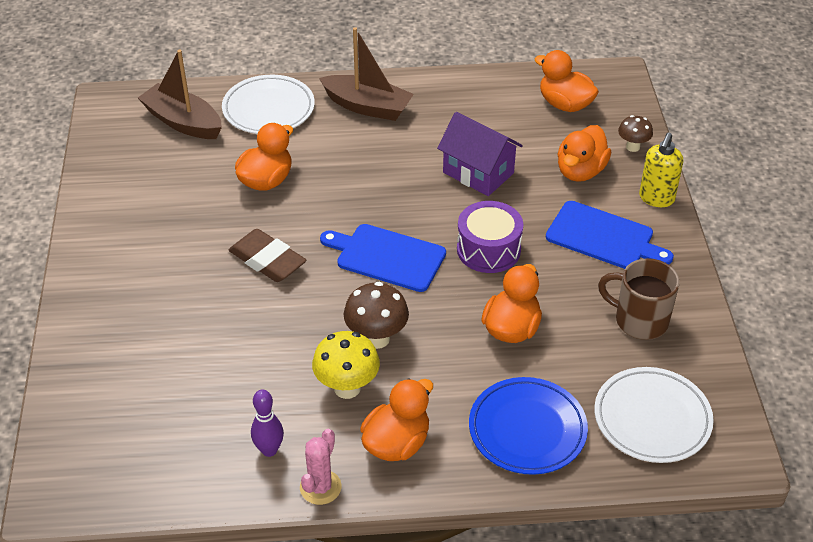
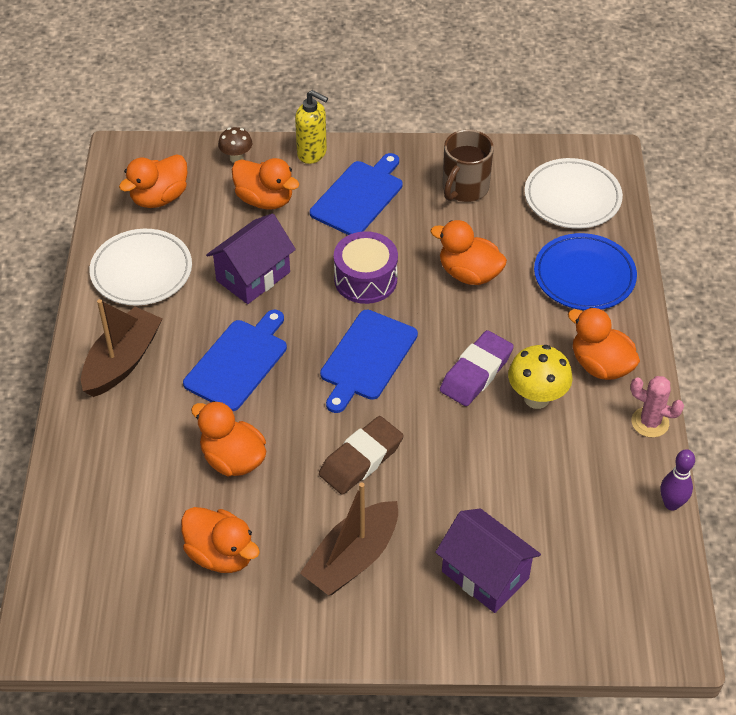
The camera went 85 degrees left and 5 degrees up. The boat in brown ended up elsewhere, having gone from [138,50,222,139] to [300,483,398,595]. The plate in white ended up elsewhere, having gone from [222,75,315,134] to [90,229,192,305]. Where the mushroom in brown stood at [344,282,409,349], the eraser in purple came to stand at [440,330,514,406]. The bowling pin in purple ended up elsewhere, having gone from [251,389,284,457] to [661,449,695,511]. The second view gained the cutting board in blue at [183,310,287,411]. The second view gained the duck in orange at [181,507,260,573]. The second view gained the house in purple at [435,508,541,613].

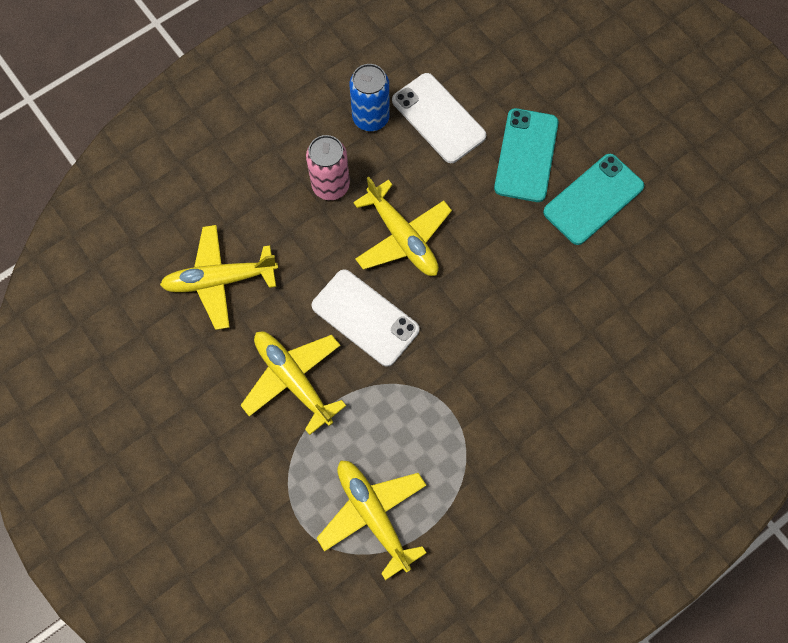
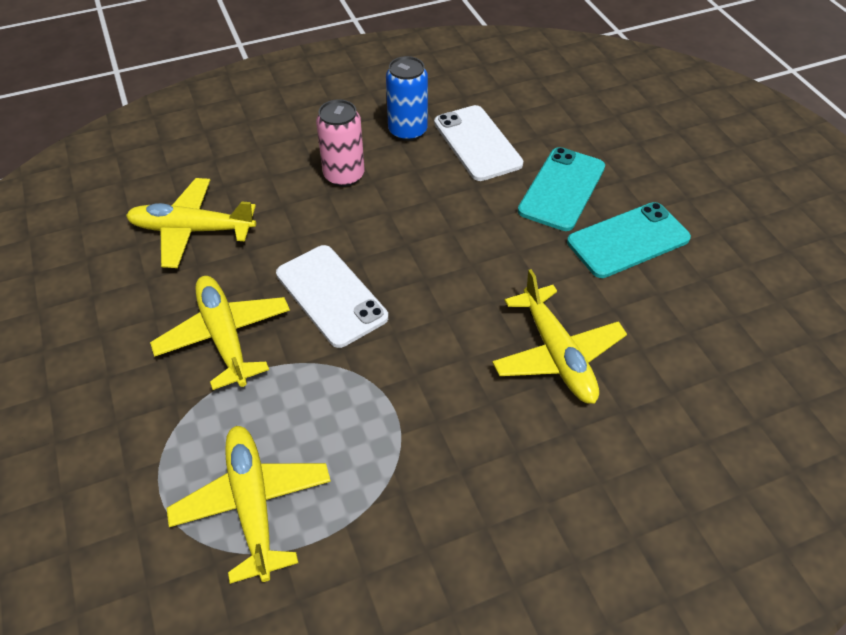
The camera went 15 degrees right and 20 degrees down. The plane in yellow ended up elsewhere, having gone from [353,177,452,276] to [492,269,627,404].

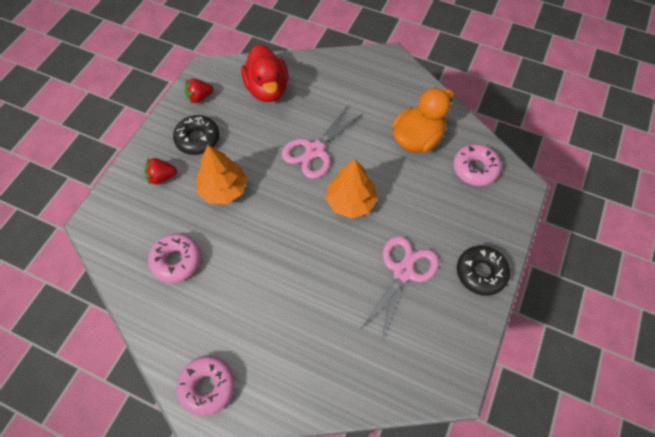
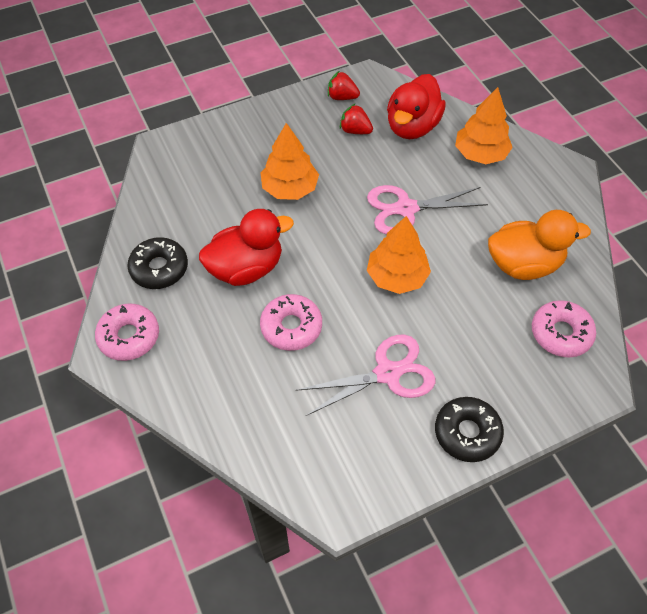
The camera went 40 degrees right and 5 degrees down. The donut in black ended up elsewhere, having gone from [173,115,219,155] to [127,237,188,289]. The strawberry in red ended up elsewhere, having gone from [144,158,177,184] to [340,103,373,134]. The donut in pink ended up elsewhere, having gone from [148,233,201,283] to [260,294,322,351]. The second view gained the tree in orange at [455,87,513,164]. The second view gained the duck in red at [199,209,294,286].

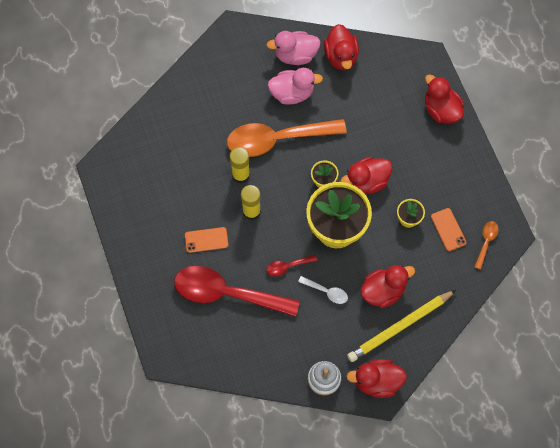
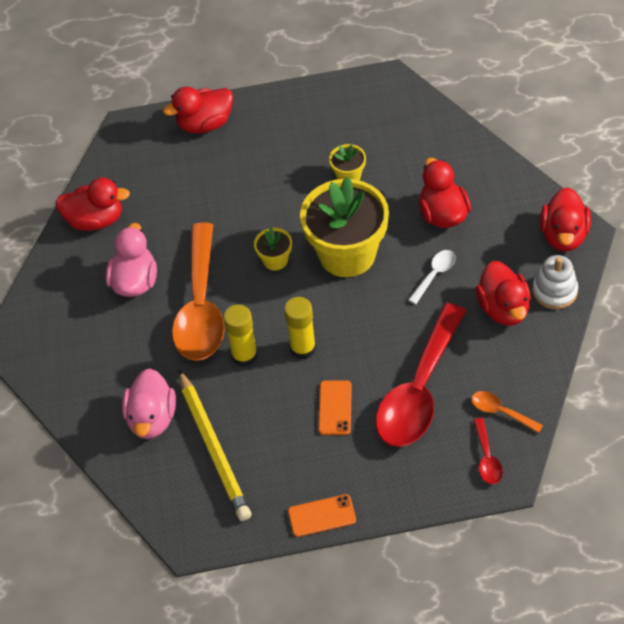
The camera went 75 degrees left and 15 degrees down. The duck in pink ended up elsewhere, having gone from [266,31,321,65] to [122,368,176,439]. The duck in red ended up elsewhere, having gone from [340,157,392,194] to [476,261,531,326]. The phone in orange ended up elsewhere, having gone from [431,208,467,251] to [288,494,356,537]. The spoon in orange ended up elsewhere, having gone from [475,221,499,270] to [471,391,543,433]. The spoon in red ended up elsewhere, having gone from [266,255,317,276] to [474,418,503,484]. The pencil in yellow ended up elsewhere, having gone from [347,290,456,362] to [179,370,251,521].

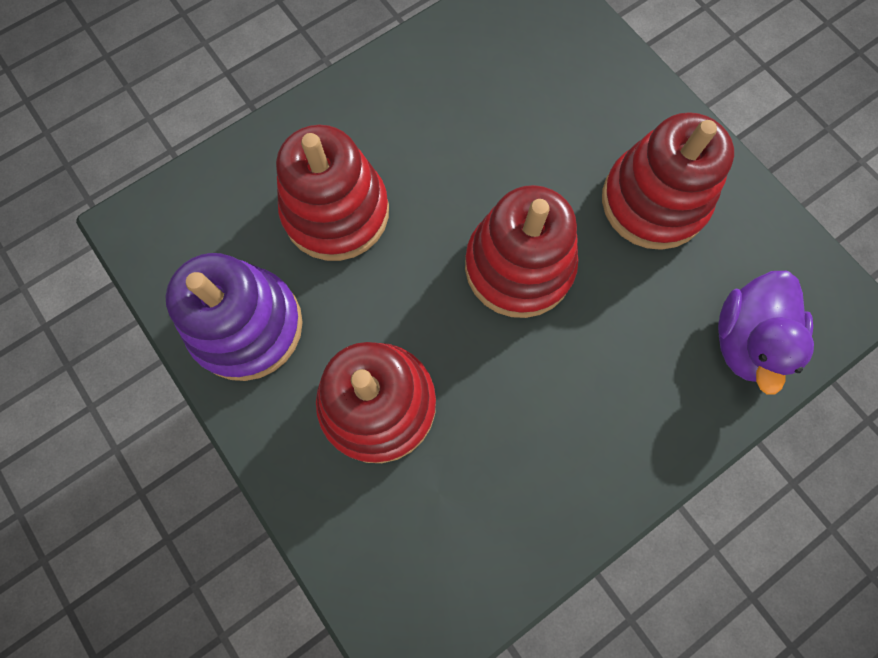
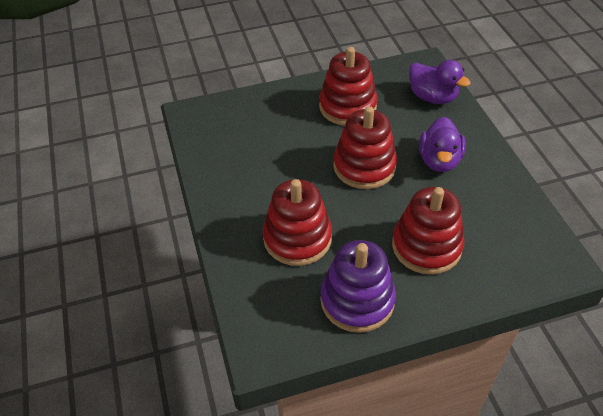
The camera went 70 degrees left and 25 degrees down. The second view gained the duck in purple at [419,117,466,172].

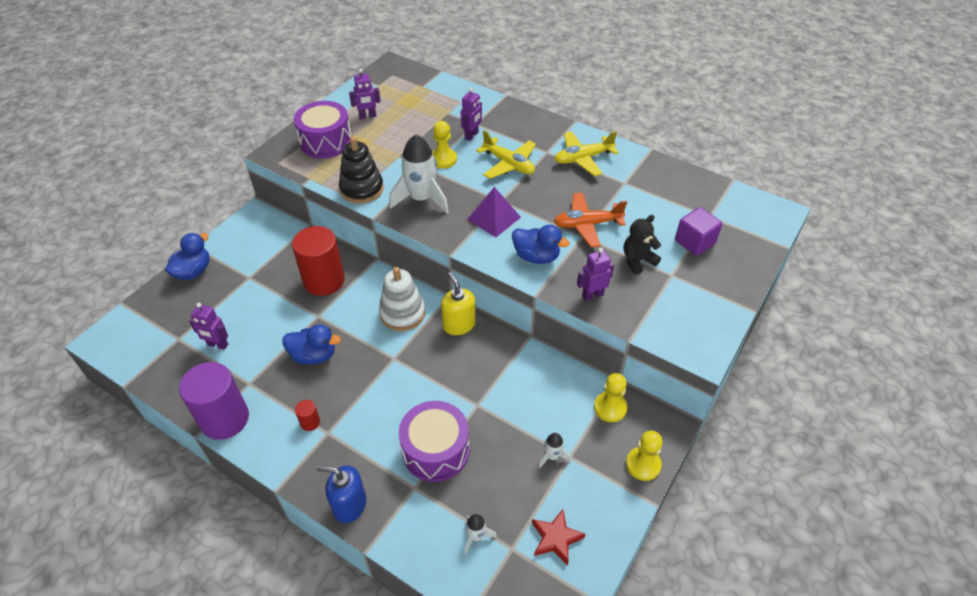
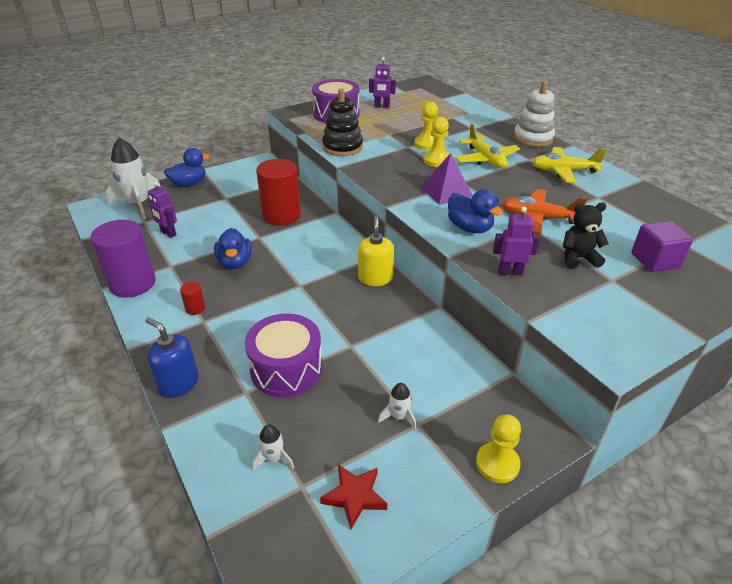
The camera went 25 degrees right and 10 degrees down. The second view lost the robot in purple at [461,88,482,141]. The rocket in white ended up elsewhere, having gone from [389,134,449,214] to [106,138,161,220]. The stacking toy in white ended up elsewhere, having gone from [379,267,425,331] to [514,81,555,147]. The duck in blue at [283,324,341,365] ended up facing another way, 45 degrees clockwise from before. The pawn in yellow ended up elsewhere, having gone from [594,373,628,422] to [424,117,449,167].

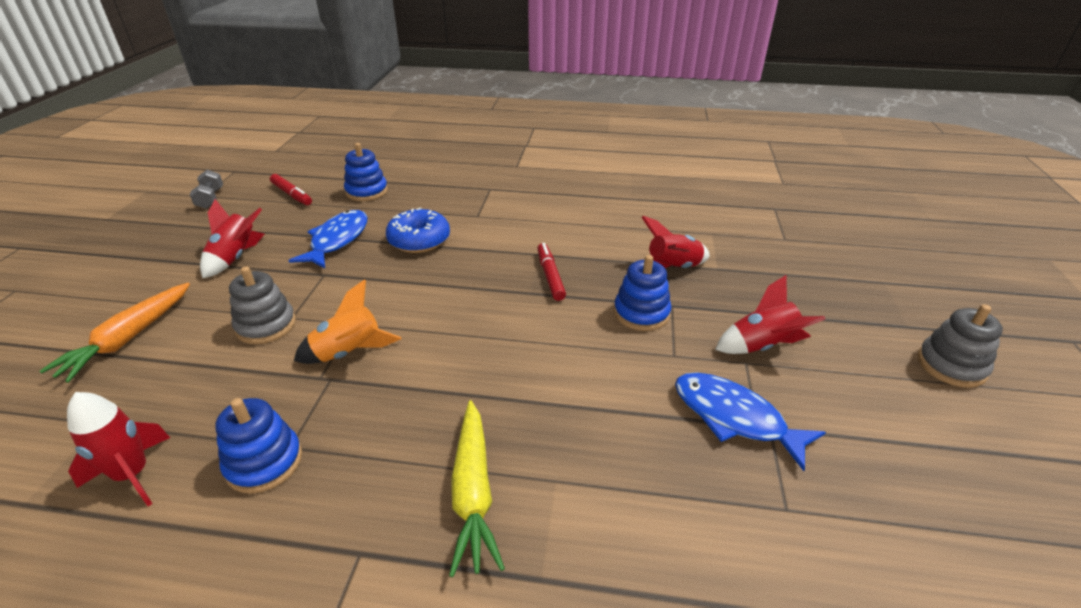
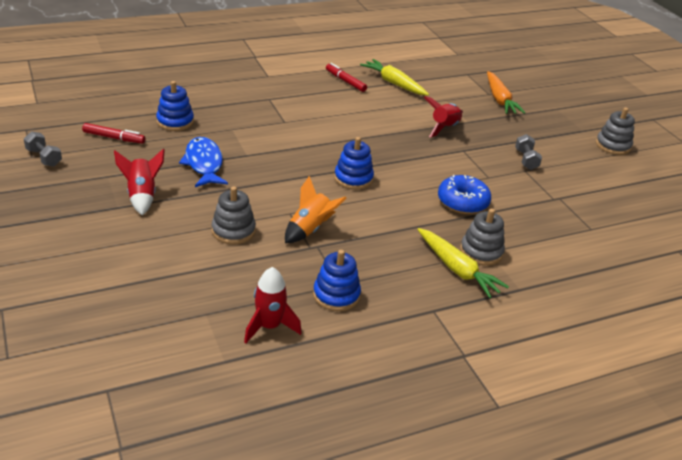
The camera went 35 degrees left and 0 degrees up. The donut in blue ended up elsewhere, having gone from [386,207,450,253] to [438,175,491,214]. The marker in red ended up elsewhere, having gone from [537,243,566,301] to [326,63,367,92]. The stacking toy in blue ended up elsewhere, having gone from [614,255,671,331] to [334,137,374,190]. Where the rocket in red stood at [715,275,826,354], the dumbbell in grey came to stand at [515,134,542,170]. The carrot in orange ended up elsewhere, having gone from [40,283,190,383] to [487,71,525,114]. The second view lost the fish in blue at [675,372,826,471]. The second view gained the carrot in yellow at [360,59,429,96]. The second view gained the stacking toy in grey at [460,209,505,266].

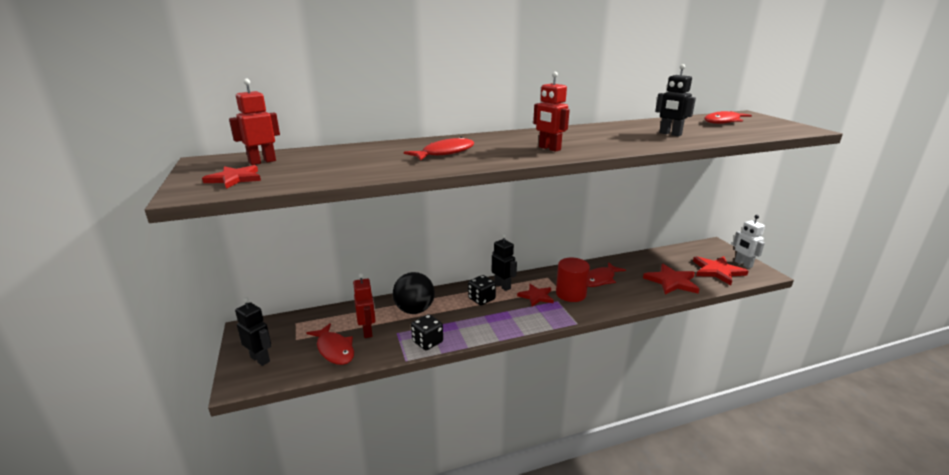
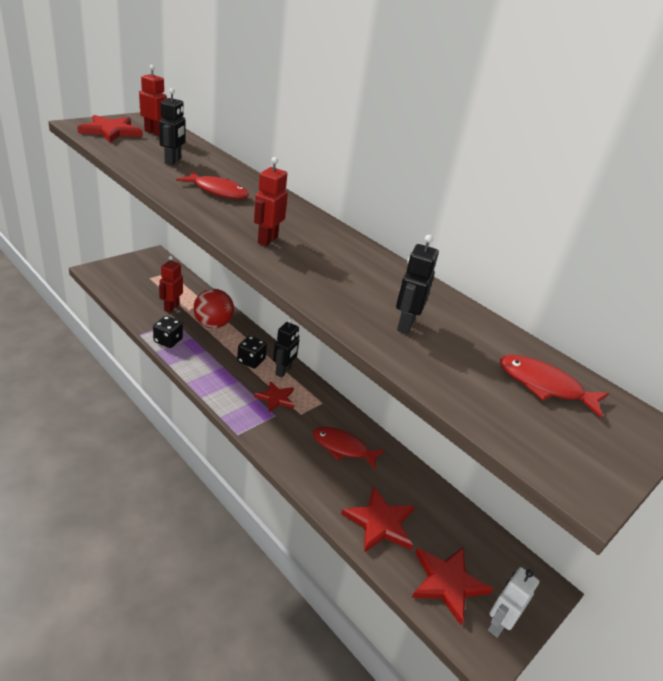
The camera went 60 degrees right and 10 degrees up. The size of the star in red at [202,165,261,189] changed by a factor of 1.51. The second view lost the cylinder in red at [556,258,590,302]. What was the ball in black at [393,272,435,314] turned into the ball in red at [194,289,234,328]. The robot in red at [353,273,376,338] ended up facing another way, 150 degrees clockwise from before. The robot in black ended up elsewhere, having gone from [235,297,271,366] to [159,88,186,165]. The second view lost the fish in red at [306,323,354,365].

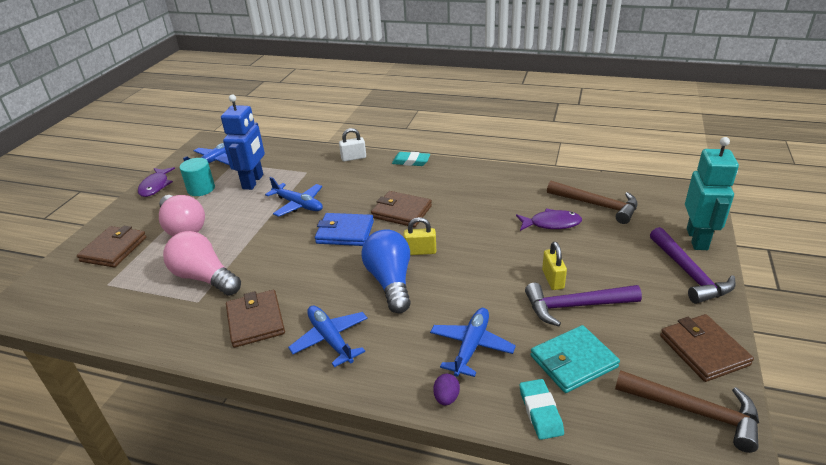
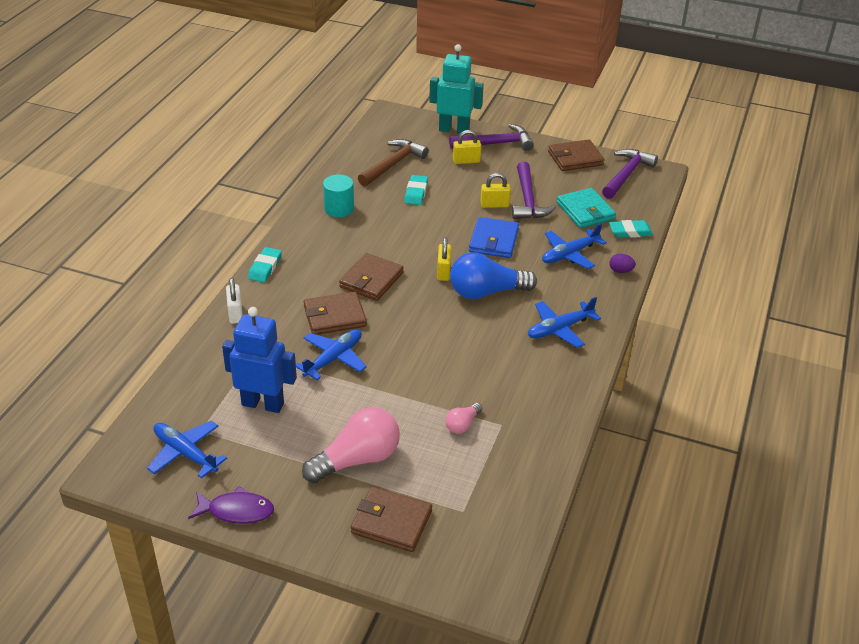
The camera went 90 degrees left and 5 degrees up. The cylinder in turquoise ended up elsewhere, having gone from [180,158,215,196] to [323,174,354,217]. Where the fish in purple stood at [516,208,582,231], the eraser in turquoise came to stand at [404,175,428,205]. The wallet in blue ended up elsewhere, having gone from [315,213,374,246] to [469,217,519,258]. The size of the light bulb in pink at [163,231,241,296] changed by a factor of 0.49. The wallet in brown ended up elsewhere, having gone from [226,290,285,348] to [304,292,367,335]. The plane in blue at [430,308,516,377] ended up facing another way, 60 degrees counterclockwise from before. What was the hammer in brown at [615,370,759,453] turned into the hammer in purple at [602,149,658,199]. The second view gained the padlock in yellow at [453,130,481,164].

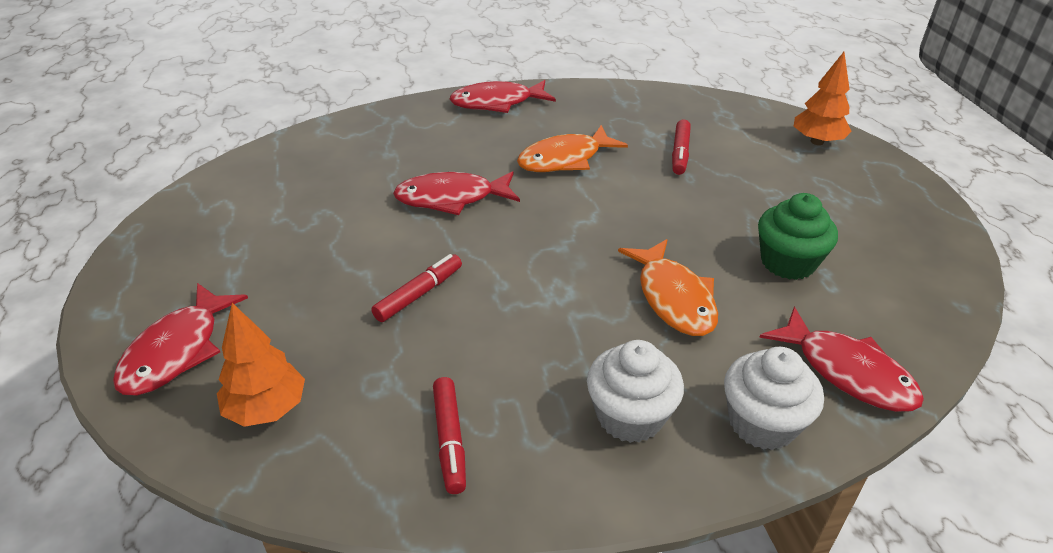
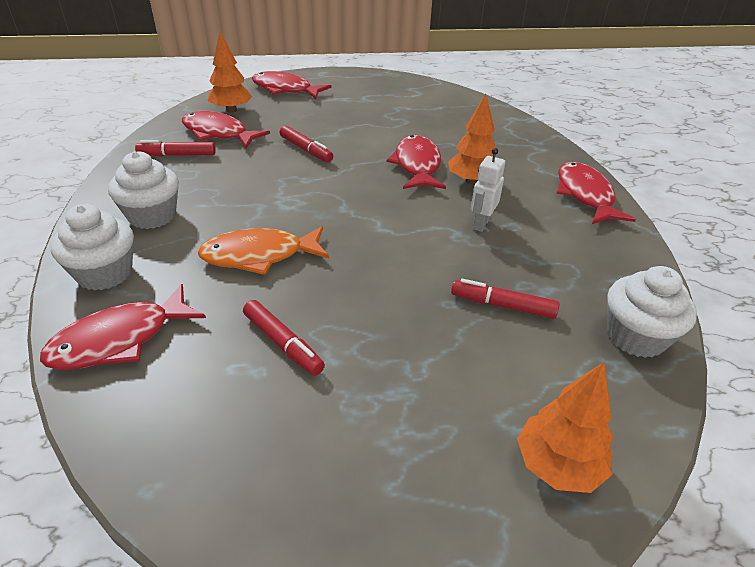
The camera went 95 degrees right and 0 degrees up. Where the fish in orange stood at [517,125,628,172], the robot in white came to stand at [471,148,505,232]. Where the cupcake in green stood at [758,193,838,280], the marker in red came to stand at [243,300,325,376]. The second view gained the tree in orange at [448,94,496,185]. The second view gained the fish in red at [182,111,270,148]. The second view gained the cupcake in white at [607,266,697,358].

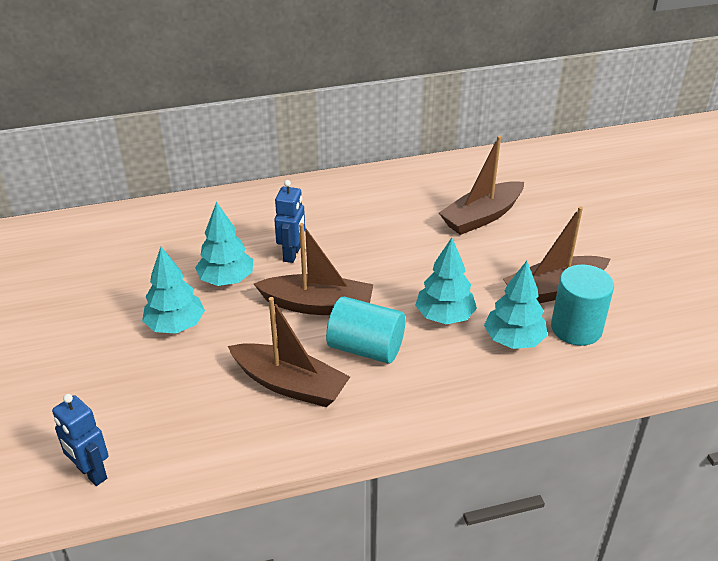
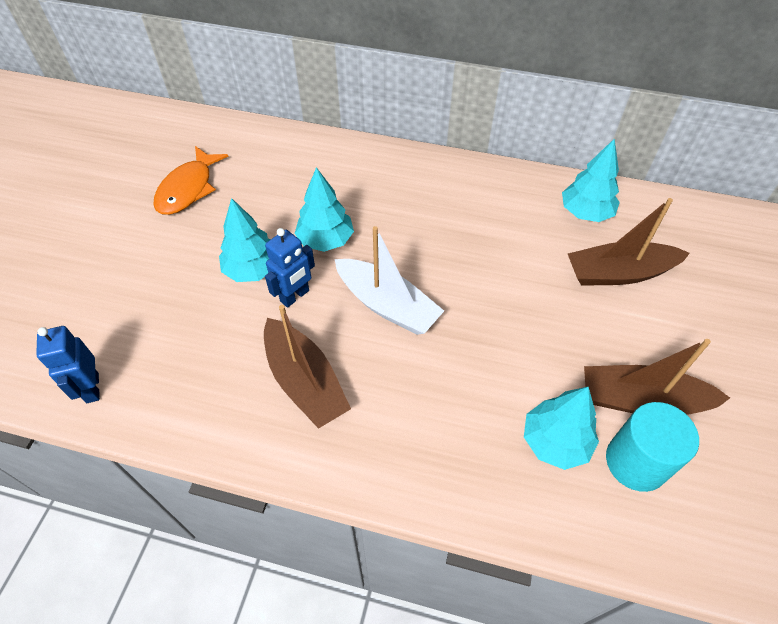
The camera went 30 degrees right and 15 degrees up. The robot in blue ended up elsewhere, having gone from [274,180,305,263] to [265,228,315,308]. What was the boat in brown at [254,223,373,315] turned into the boat in white at [335,226,444,335]. The tree in turquoise ended up elsewhere, having gone from [415,238,477,324] to [562,139,620,222]. The second view lost the cylinder in turquoise at [326,297,405,364]. The second view gained the fish in orange at [153,146,228,215].

